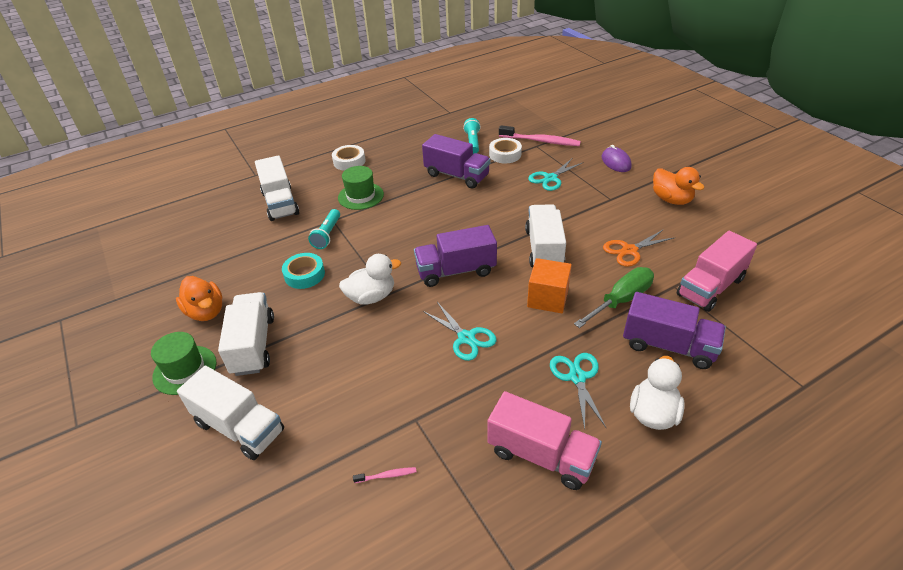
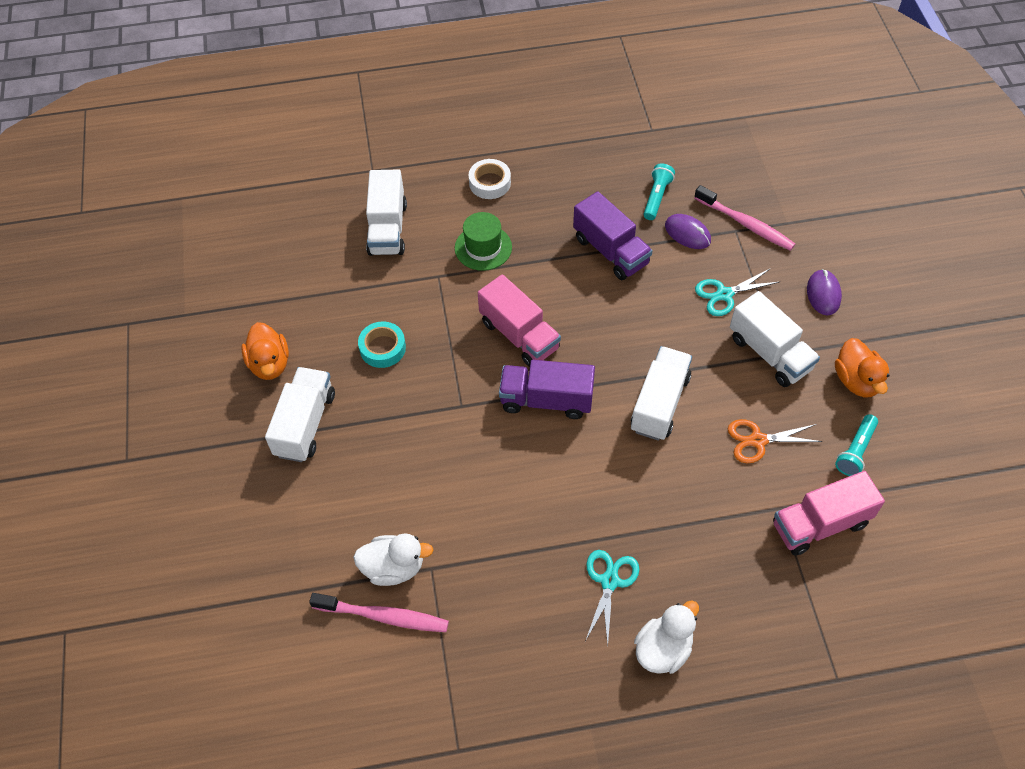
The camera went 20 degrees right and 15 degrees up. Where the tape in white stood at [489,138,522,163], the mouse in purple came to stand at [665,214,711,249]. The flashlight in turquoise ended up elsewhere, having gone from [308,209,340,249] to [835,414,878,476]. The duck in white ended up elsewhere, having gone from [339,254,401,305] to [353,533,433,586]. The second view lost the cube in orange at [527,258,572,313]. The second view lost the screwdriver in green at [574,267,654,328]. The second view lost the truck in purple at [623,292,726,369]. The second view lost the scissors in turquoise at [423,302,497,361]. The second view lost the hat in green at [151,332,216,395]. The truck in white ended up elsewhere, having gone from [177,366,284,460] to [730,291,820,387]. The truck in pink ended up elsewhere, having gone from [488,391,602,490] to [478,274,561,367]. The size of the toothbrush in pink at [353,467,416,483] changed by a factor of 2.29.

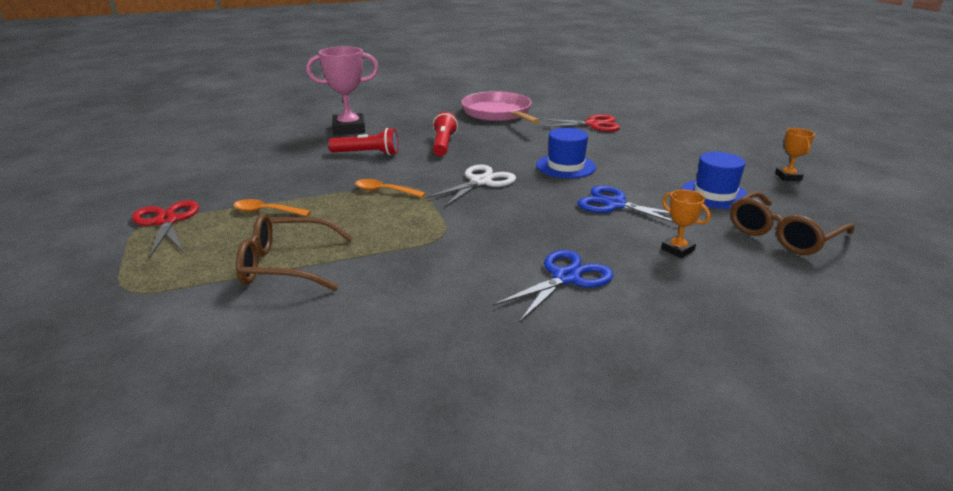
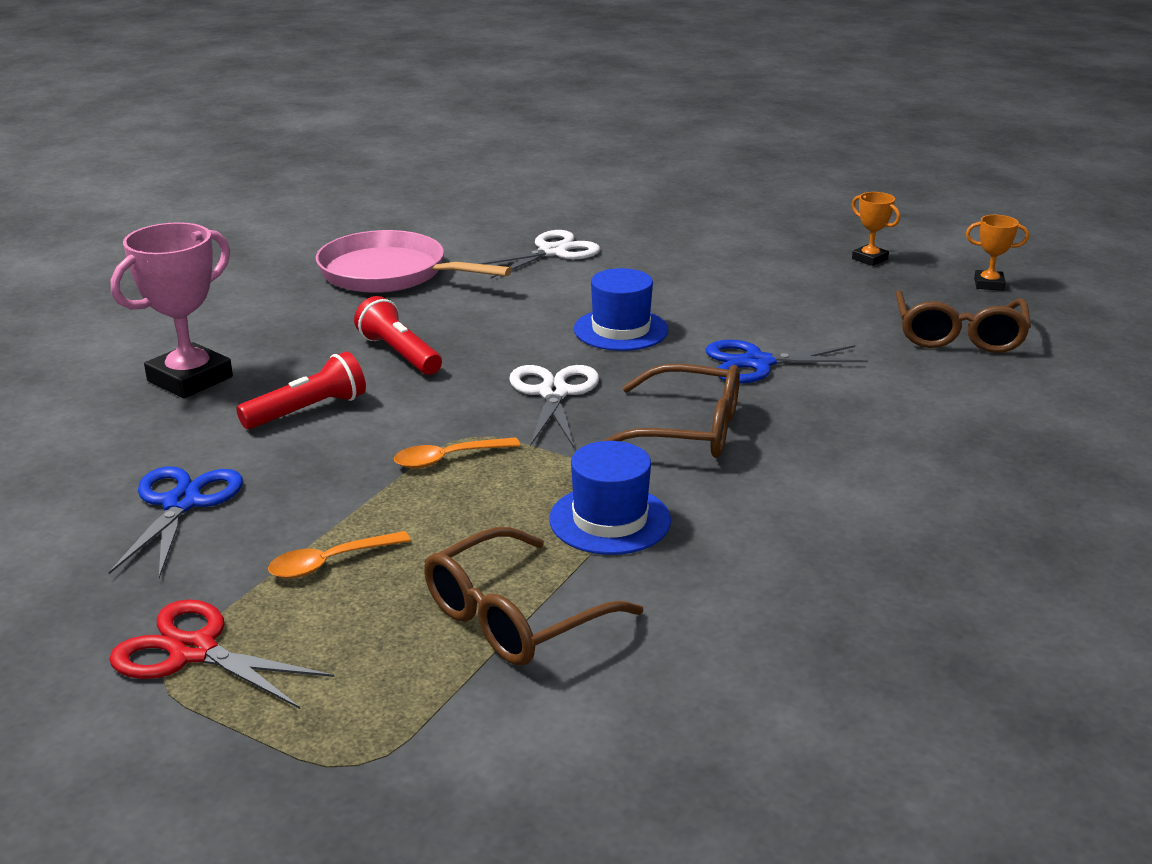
The camera went 40 degrees left and 0 degrees up. What was the scissors in red at [540,114,620,132] turned into the scissors in white at [477,230,600,279]. The hat in blue ended up elsewhere, having gone from [681,152,748,209] to [549,441,671,555]. The trophy in orange ended up elsewhere, having gone from [661,190,711,258] to [966,215,1029,291]. The scissors in blue ended up elsewhere, having gone from [493,250,614,322] to [109,467,243,578]. The second view gained the glasses in brown at [603,364,740,458].

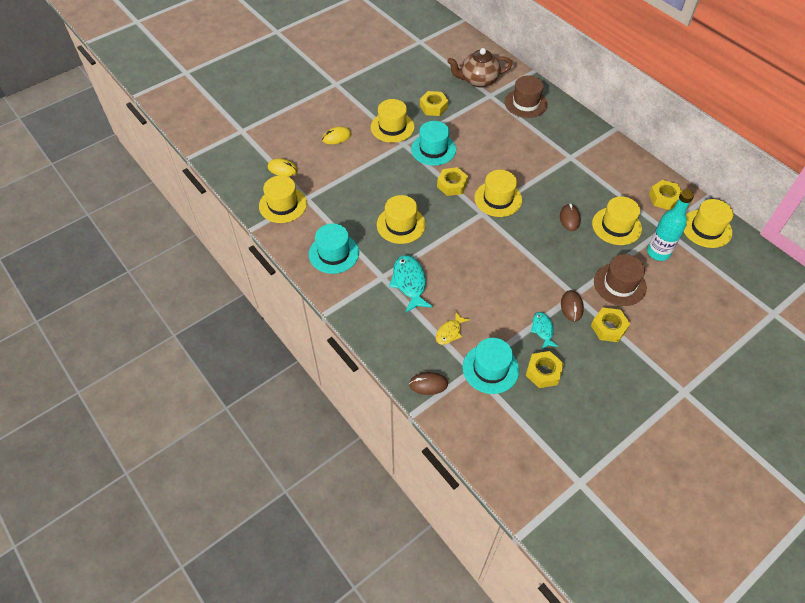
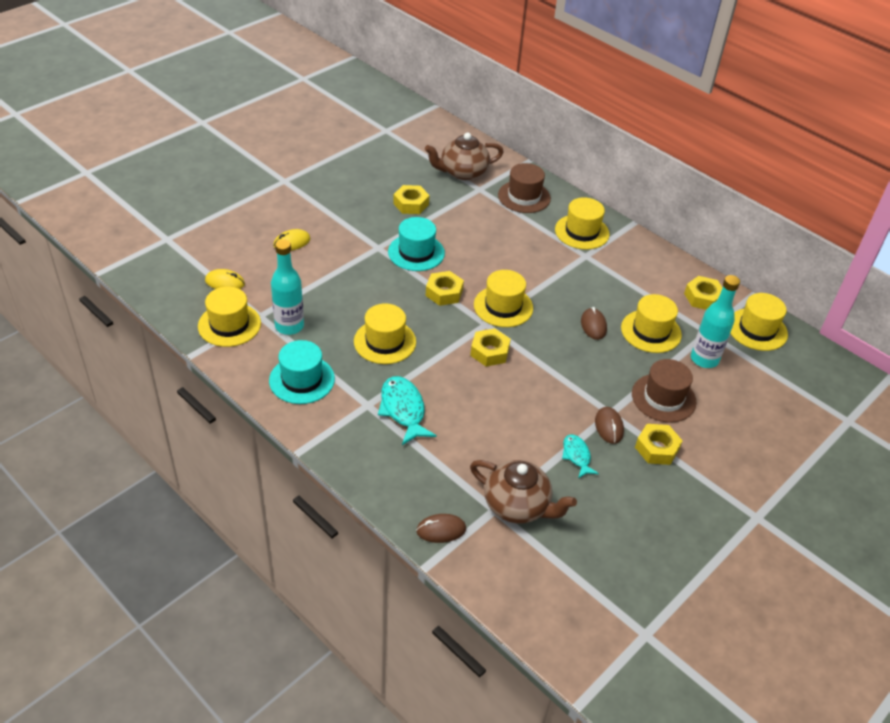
The camera went 10 degrees left and 10 degrees down. The hat in yellow ended up elsewhere, having gone from [371,99,415,143] to [555,197,610,250]. The second view lost the fish in yellow at [436,312,469,345]. Where the hat in turquoise stood at [463,338,519,394], the teapot in brown came to stand at [470,460,577,523]. The nut in yellow ended up elsewhere, having gone from [526,351,564,388] to [470,328,511,366]. The second view gained the bottle in turquoise at [271,239,304,335].

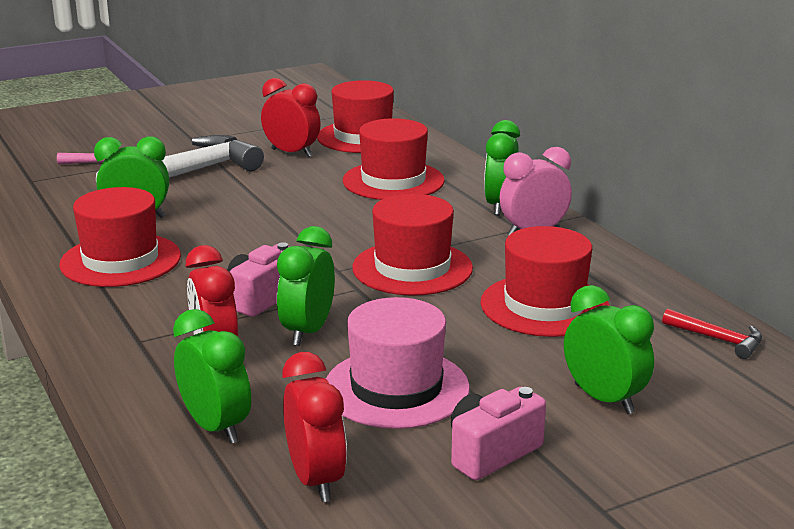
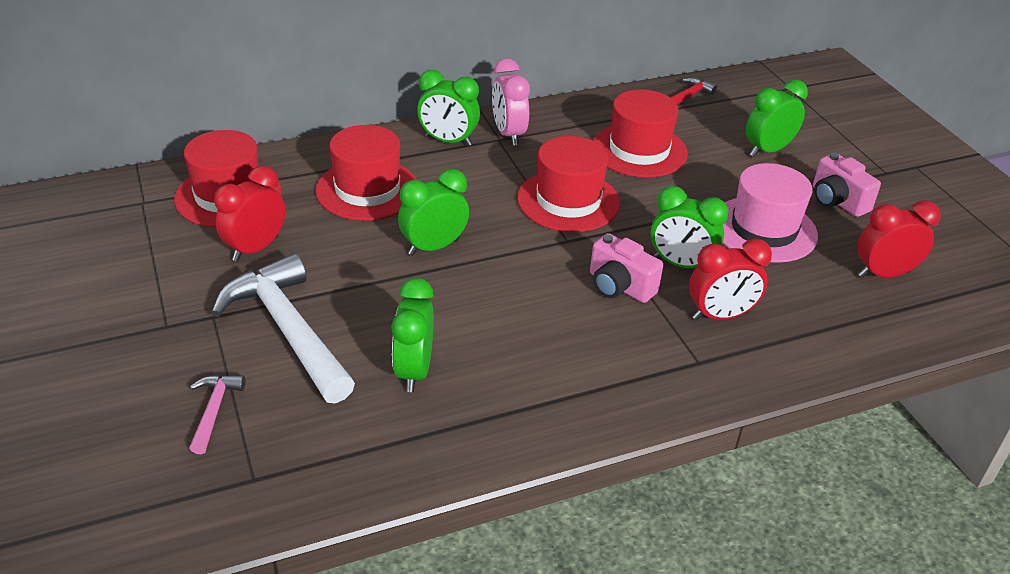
The camera went 85 degrees left and 15 degrees up. The second view lost the hat in red at [59,187,181,287]. The clock in green ended up elsewhere, having gone from [173,309,251,444] to [398,169,469,256].

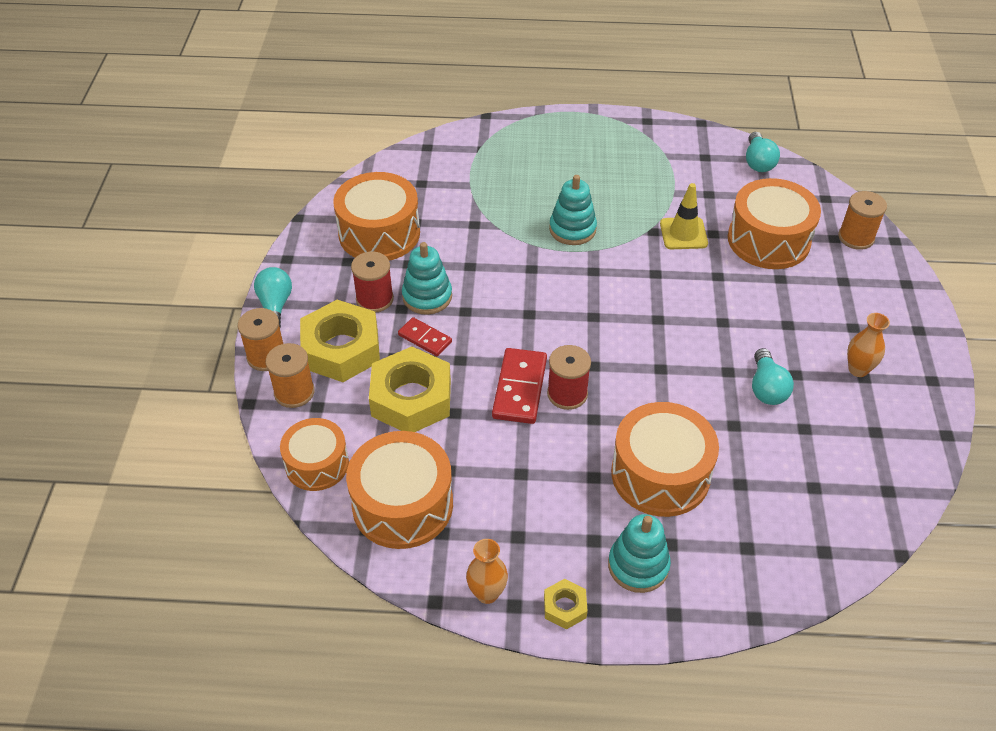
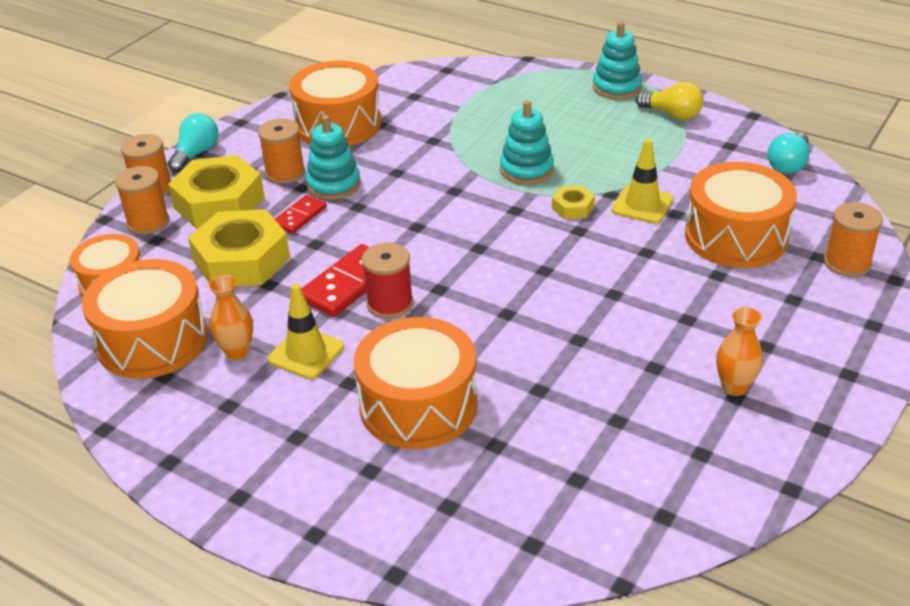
The camera went 30 degrees right and 10 degrees down. What was the spool in red at [351,252,394,312] turned into the spool in orange at [258,119,305,184]. The domino in red at [398,317,452,356] ended up facing another way, 60 degrees clockwise from before. The second view lost the light bulb in turquoise at [752,348,794,405]. The stacking toy in turquoise ended up elsewhere, having gone from [608,514,671,593] to [593,22,642,99]. The vase in orange ended up elsewhere, having gone from [466,539,508,604] to [209,275,253,360]. The nut in yellow ended up elsewhere, having gone from [544,579,588,630] to [552,186,595,219]. The second view gained the light bulb in yellow at [636,82,704,120]. The second view gained the traffic cone in yellow at [268,284,344,379].

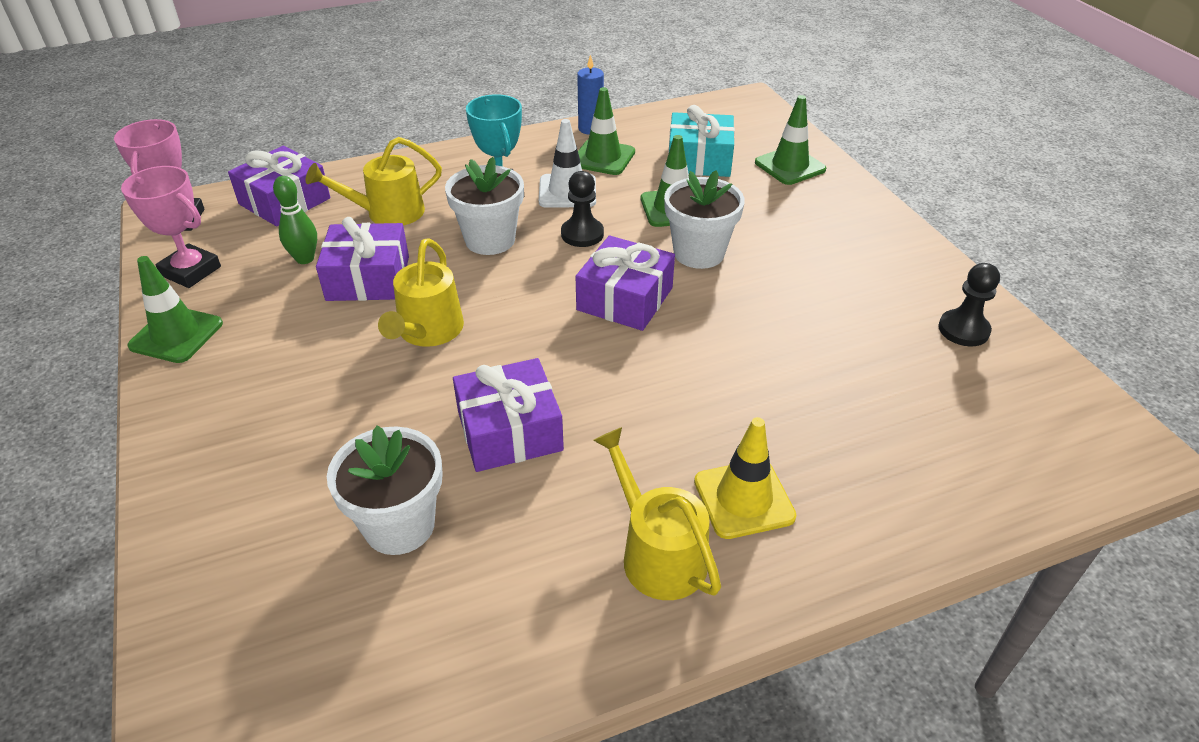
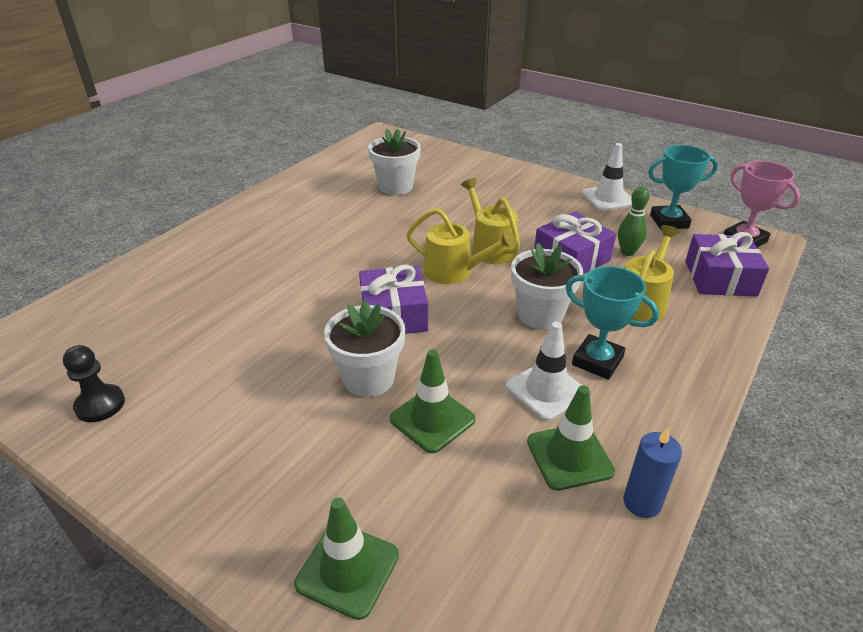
The camera went 145 degrees right and 5 degrees down. The second view lost the gift in turquoise at [668,105,735,177]. What was the trophy in pink at [121,166,221,288] turned into the trophy in turquoise at [648,145,718,230]. The second view lost the pawn in black at [561,171,604,247]. What was the traffic cone in green at [127,256,223,363] turned into the traffic cone in white at [582,143,632,211]. The second view lost the gift in purple at [453,358,564,472]. The second view lost the traffic cone in yellow at [694,417,796,539]. The watering can in yellow ended up elsewhere, having gone from [593,427,721,600] to [406,208,516,284].

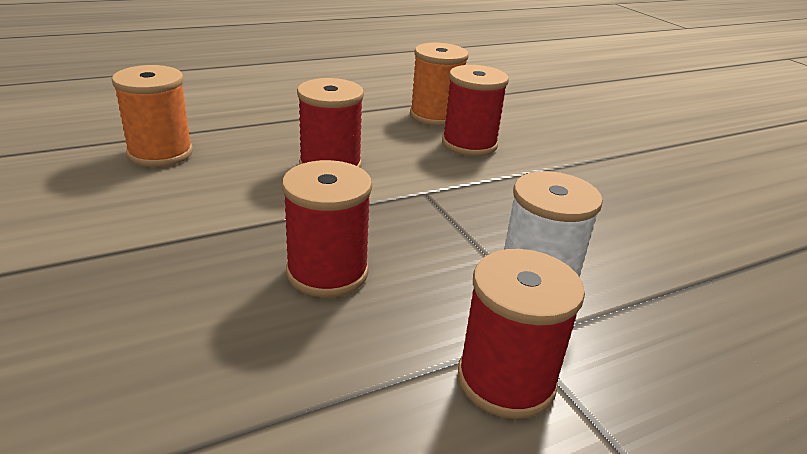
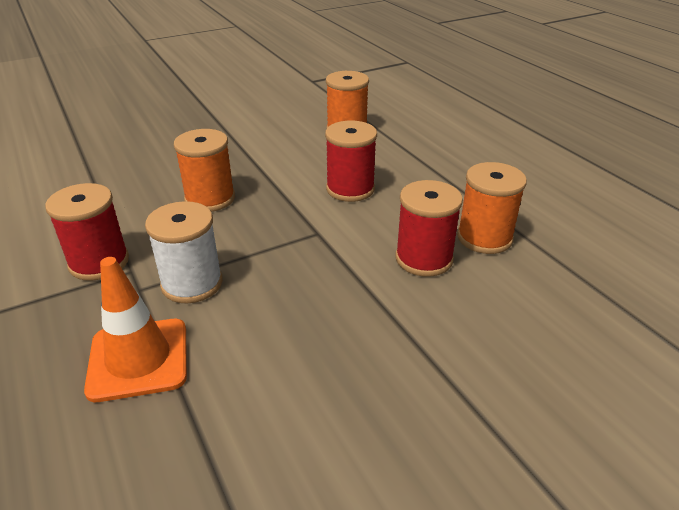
The camera went 90 degrees right and 5 degrees up. What was the spool in red at [282,160,372,298] turned into the spool in orange at [174,129,235,212]. The second view gained the traffic cone in orange at [84,257,187,402].

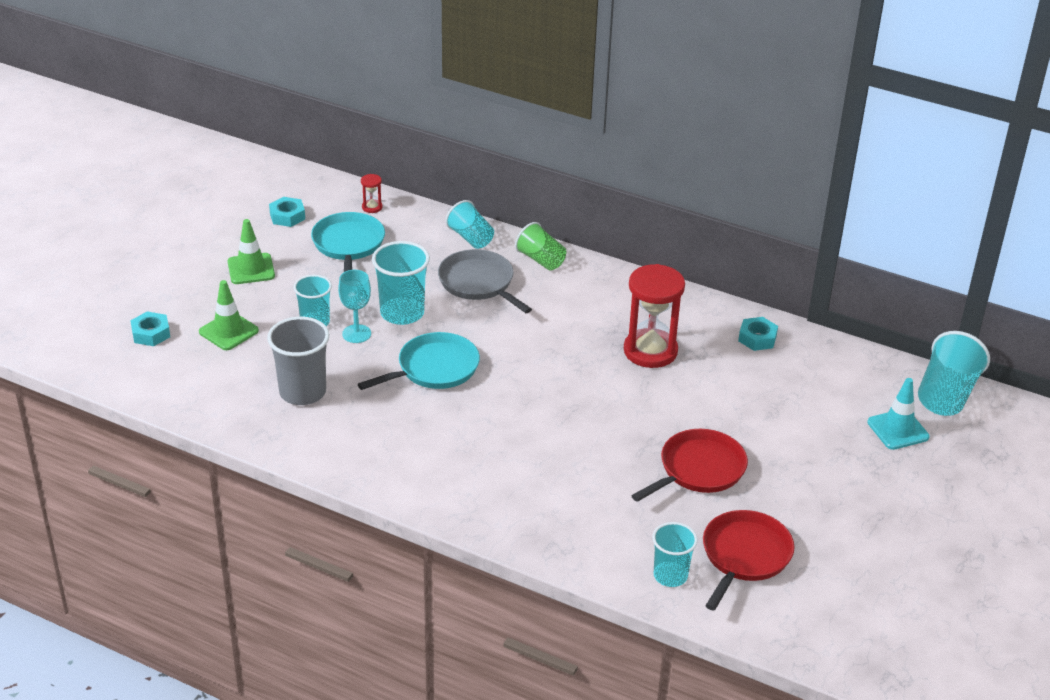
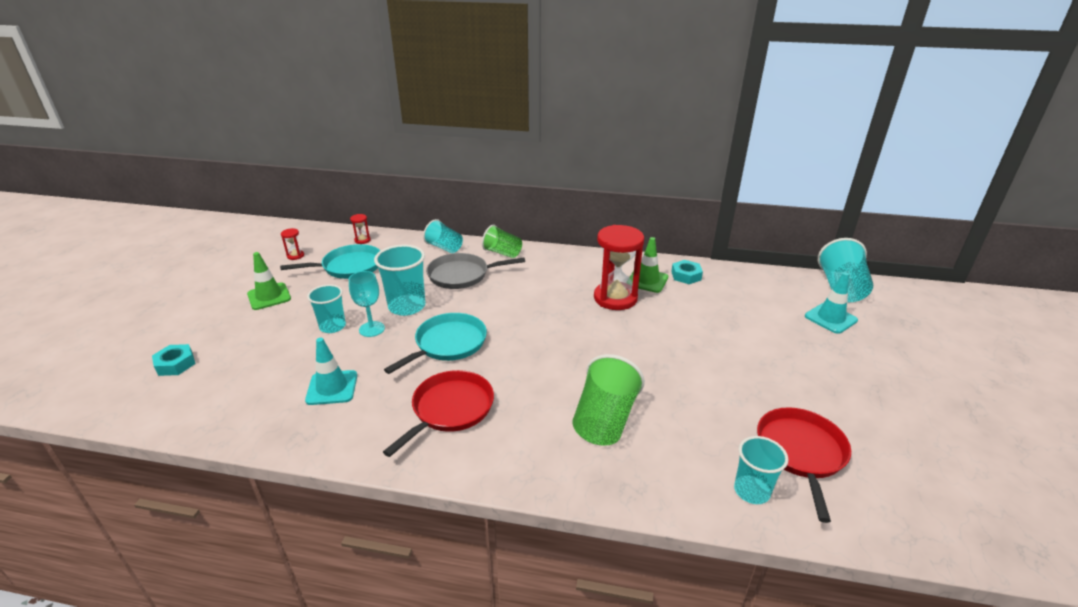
The camera went 15 degrees left and 5 degrees down. Where the nut in turquoise stood at [269,197,305,227], the hourglass in red came to stand at [281,228,304,260]. The pan in turquoise at [311,212,385,272] ended up facing another way, 90 degrees clockwise from before. The pan in grey at [438,249,532,313] ended up facing another way, 45 degrees counterclockwise from before. The traffic cone in green ended up elsewhere, having gone from [199,280,259,350] to [629,237,668,293]. Where the cup in grey stood at [267,317,330,405], the traffic cone in turquoise came to stand at [305,338,357,405]. The pan in red ended up elsewhere, having gone from [631,429,748,502] to [383,370,494,457]. The second view gained the cup in green at [572,354,645,445].

